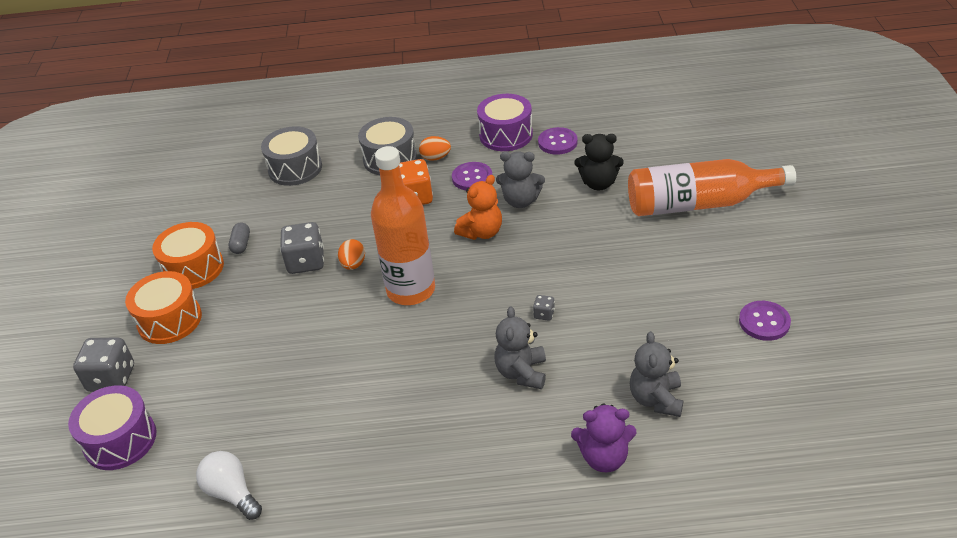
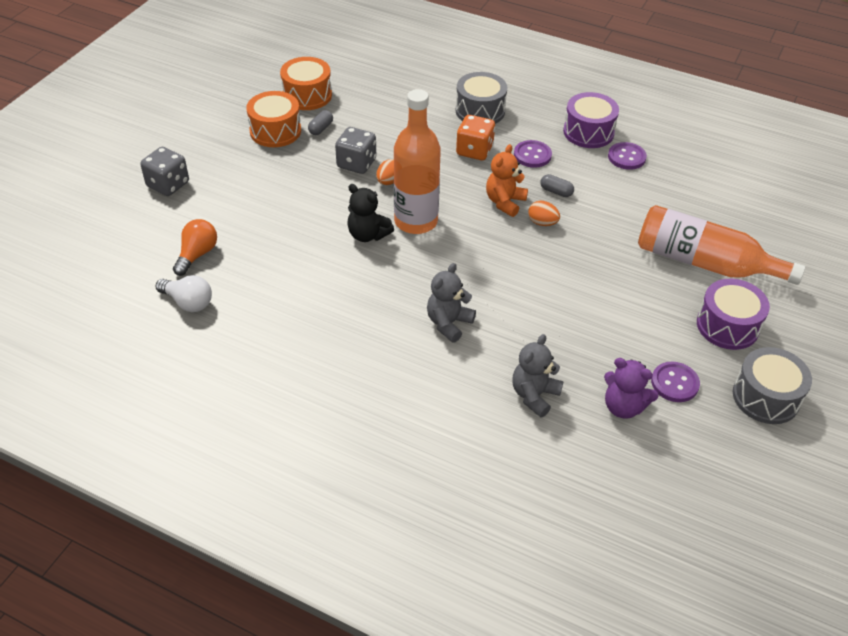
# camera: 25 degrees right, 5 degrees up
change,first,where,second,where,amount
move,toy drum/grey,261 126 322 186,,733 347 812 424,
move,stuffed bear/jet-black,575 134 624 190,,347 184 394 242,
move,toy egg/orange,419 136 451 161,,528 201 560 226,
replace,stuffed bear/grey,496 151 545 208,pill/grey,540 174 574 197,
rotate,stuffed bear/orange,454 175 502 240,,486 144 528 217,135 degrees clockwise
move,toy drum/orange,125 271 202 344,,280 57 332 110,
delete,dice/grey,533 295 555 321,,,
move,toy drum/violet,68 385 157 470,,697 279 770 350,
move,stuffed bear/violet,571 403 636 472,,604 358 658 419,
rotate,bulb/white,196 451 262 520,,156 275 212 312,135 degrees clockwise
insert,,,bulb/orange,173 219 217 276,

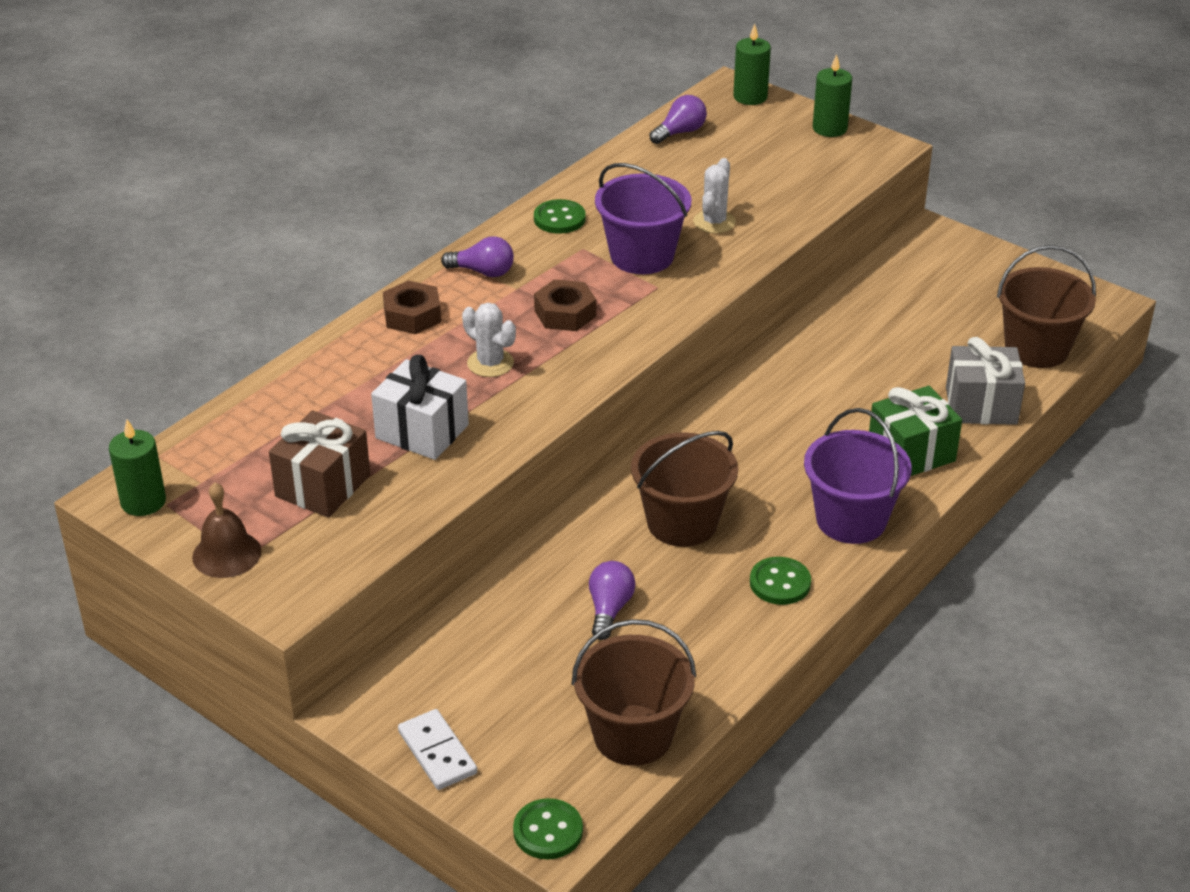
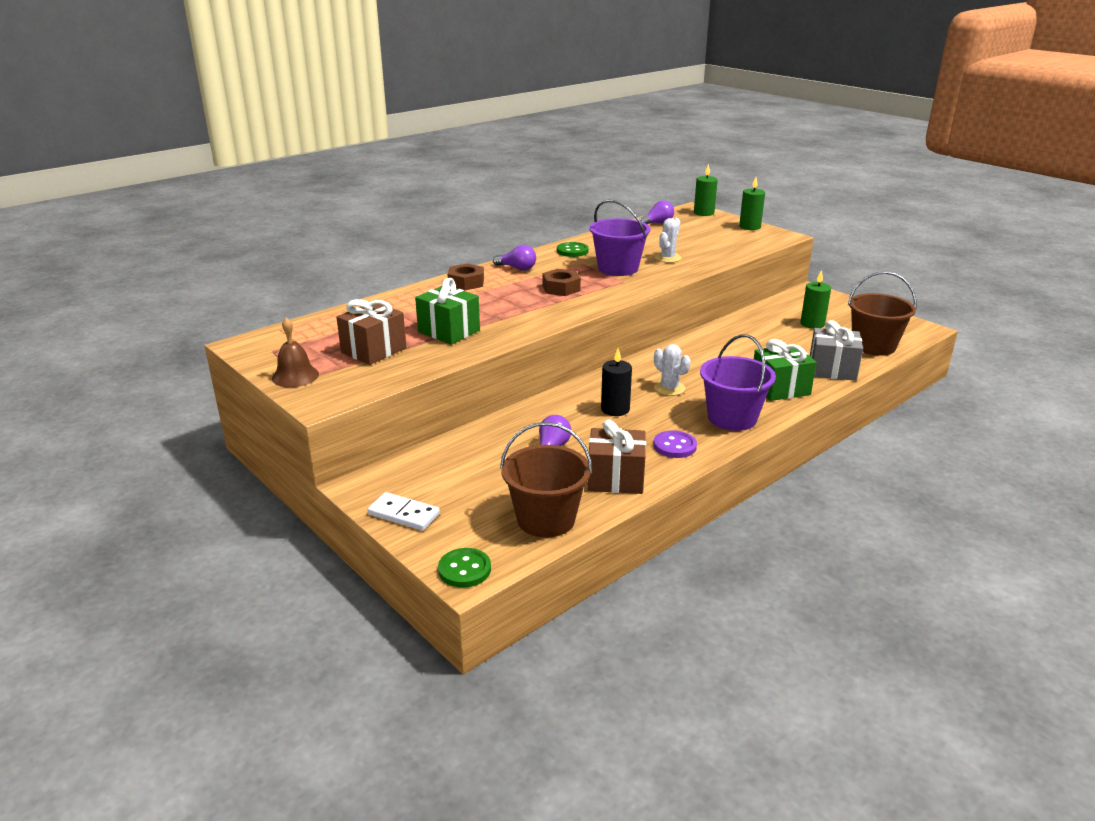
# camera: 10 degrees right, 10 degrees down
change,first,where,second,where,amount
move,saguaro cactus/white,462 303 516 377,,654 344 691 396,
recolor,present/white,371 355 469 460,present/emerald,415 278 480 344,
move,pillar candle/emerald,109 420 166 516,,801 270 831 329,
replace,sand bucket/dark brown,631 431 738 547,pillar candle/jet-black,601 349 632 416,
recolor,shirt button/emerald,750 557 811 605,shirt button/violet,653 430 697 458,
rotate,domino/white,398 709 477 790,,368 492 440 531,45 degrees counterclockwise
insert,,,present/dark brown,588 420 646 494,

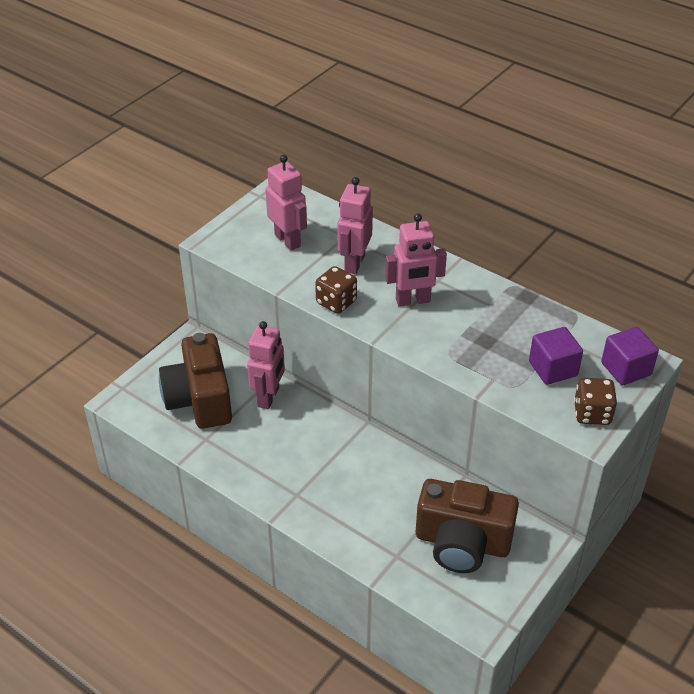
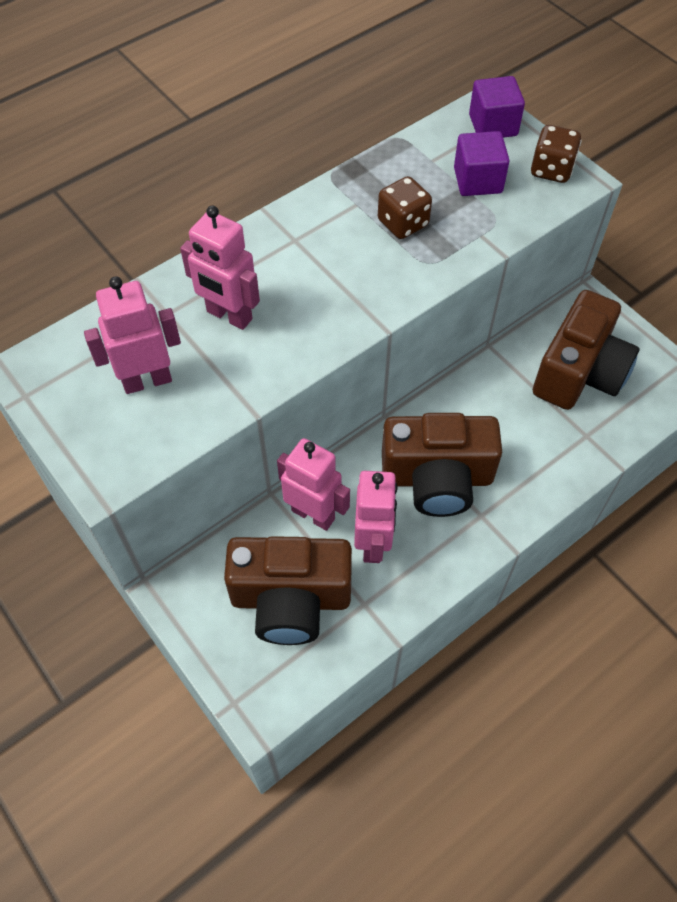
# camera: 75 degrees left, 15 degrees up
change,first,where,second,where,amount
move,robot/rosy,385 213 447 307,,354 471 398 563,
move,dice/dark brown,315 266 357 314,,378 176 432 239,
insert,,,photo camera/dark brown,382 413 502 517,

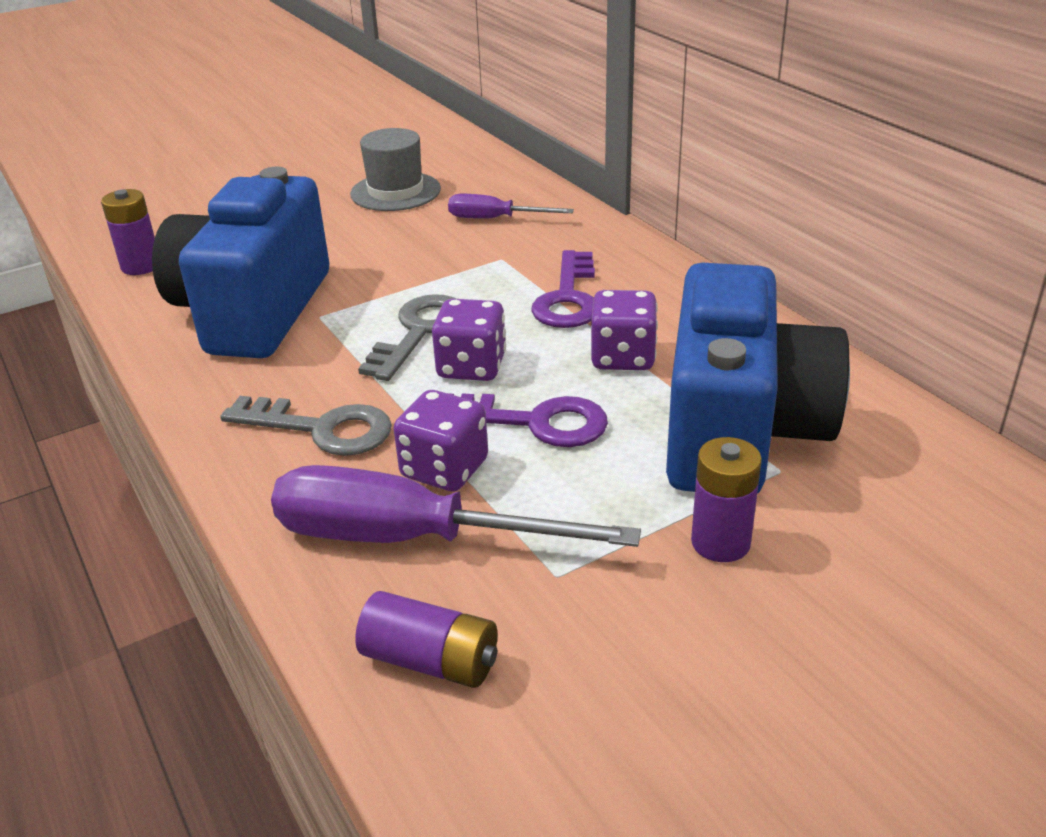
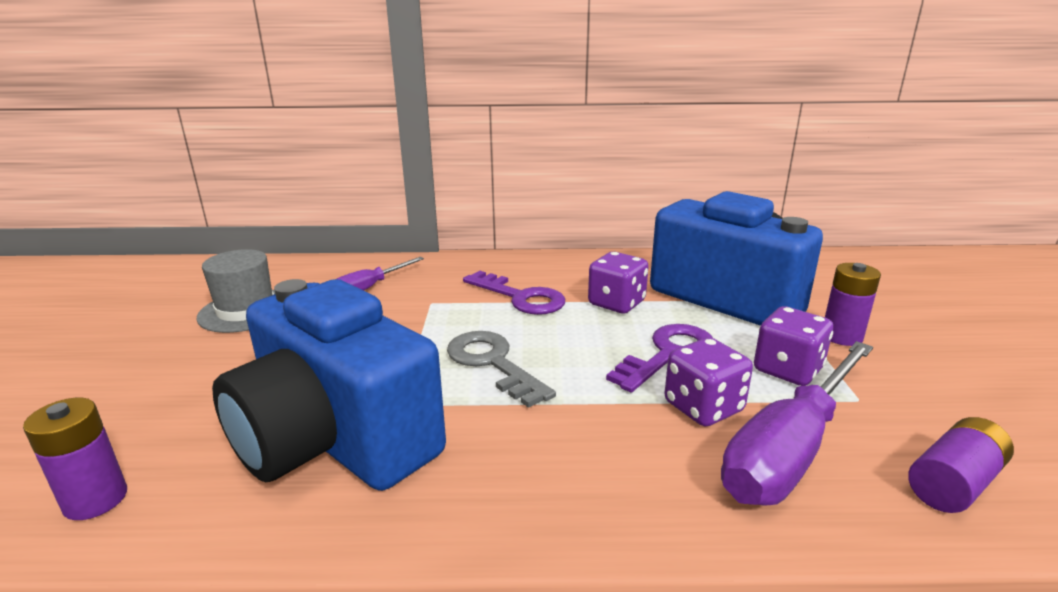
# camera: 60 degrees left, 10 degrees down
change,first,where,second,where,amount
move,dice/violet,432 298 506 381,,754 306 833 386,
delete,key/grey,220 396 392 456,,,

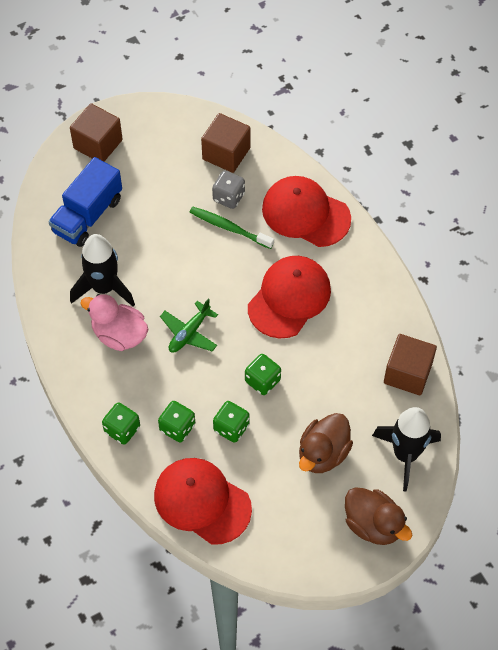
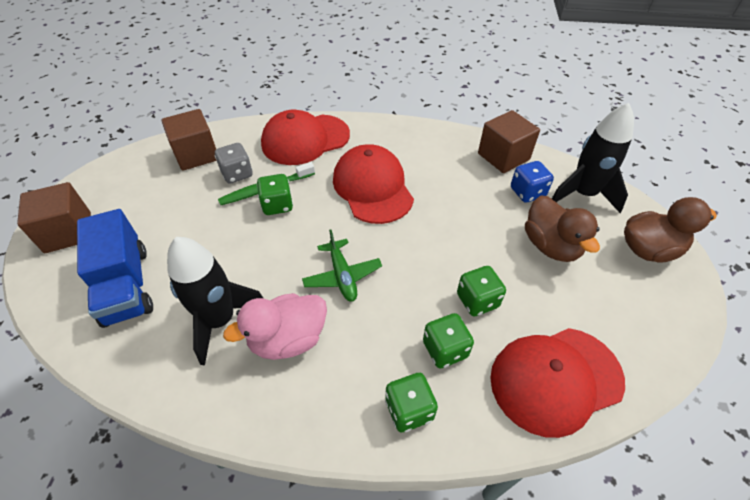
# camera: 55 degrees left, 10 degrees down
change,first,where,second,where,amount
move,dice/emerald,245 354 281 395,,257 174 293 215,
insert,,,dice/royal blue,511 161 554 203,

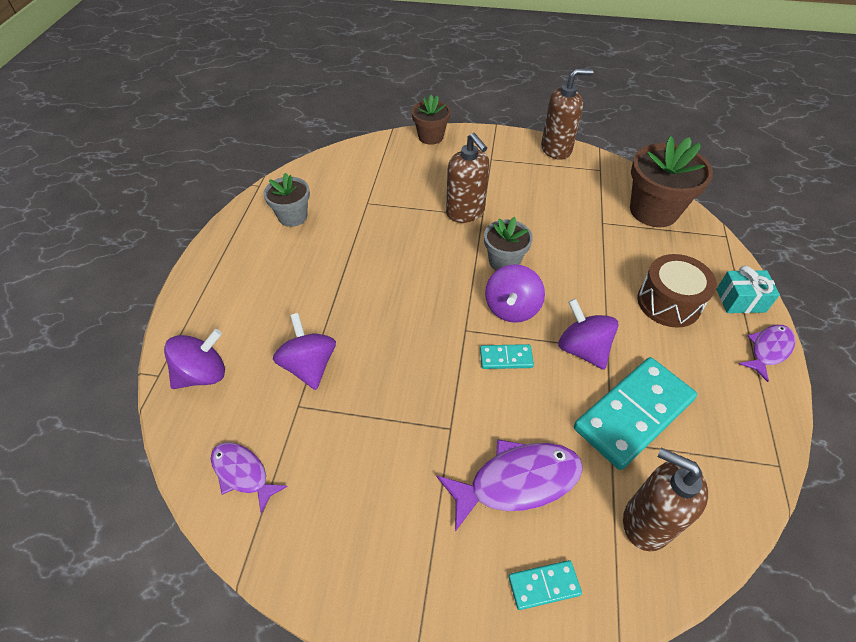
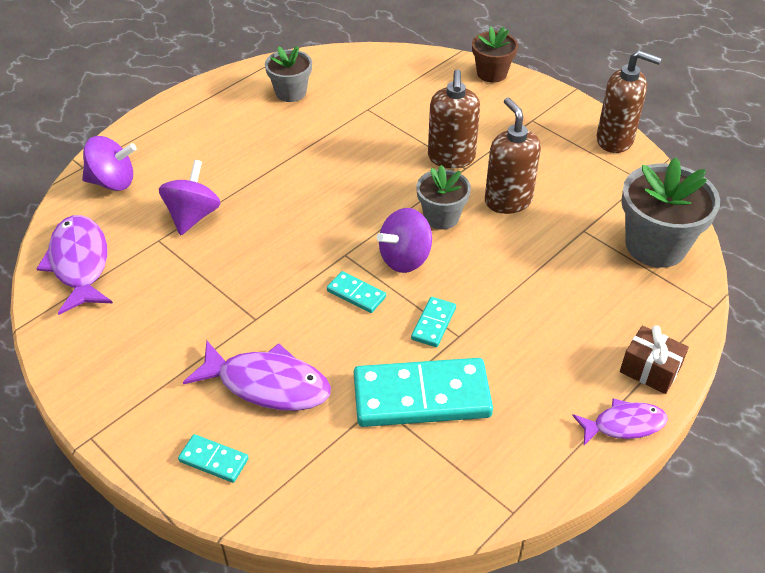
# camera: 35 degrees right, 5 degrees down
change,first,where,second,where,amount
recolor,potted plant/dark brown,630 136 713 227,potted plant/grey,621 157 720 268,
delete,toy drum/dark brown,637 254 717 328,,,
recolor,present/teal,716 266 780 313,present/dark brown,620 325 689 394,
replace,toy top/violet,558 299 618 370,domino/teal,411 297 456 347,
resize,toy fish/violet,211 442 288 514,,36 215 113 315,x1.62
move,pump bottle/dark brown,623 447 708 551,,485 98 541 214,

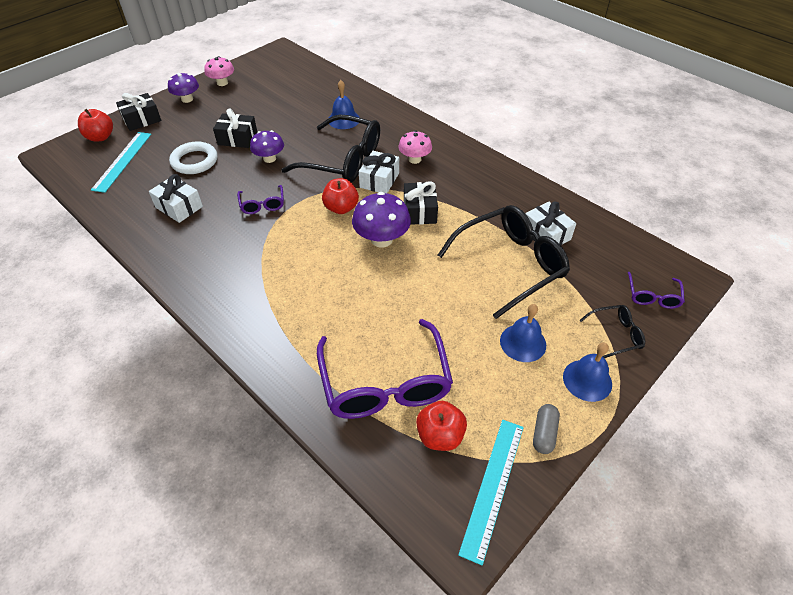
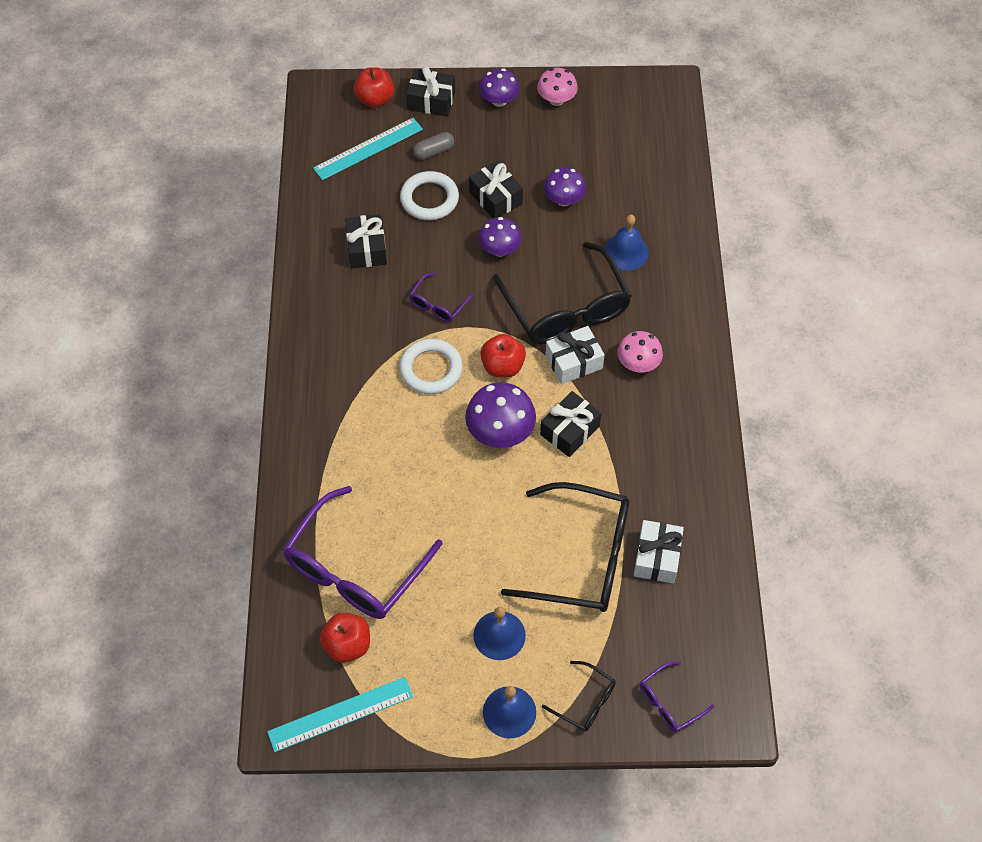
# camera: 45 degrees right, 10 degrees up
change,first,where,second,where,amount
recolor,present/white,149 174 203 223,present/jet-black,345 214 387 268,
move,pill/grey,533 404 560 454,,413 132 454 160,
insert,,,mushroom/violet,544 167 586 207,
insert,,,hoop/white,399 339 463 394,

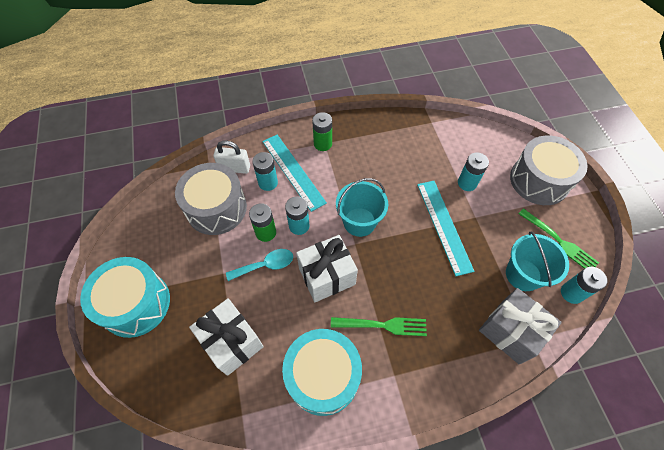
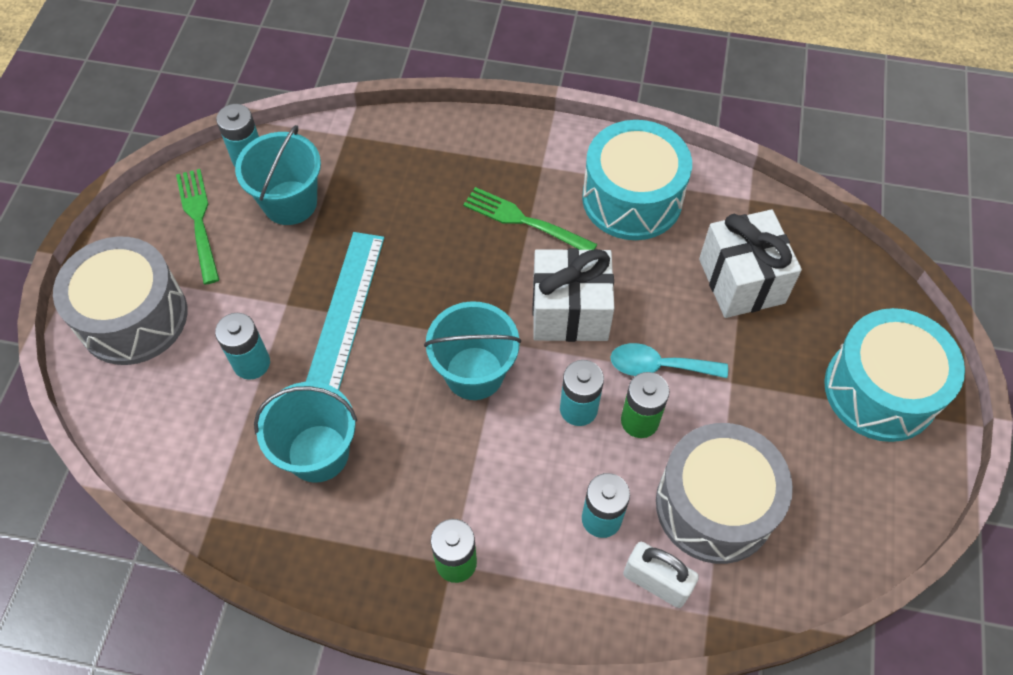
# camera: 155 degrees left, 0 degrees up
change,first,where,second,where,amount
delete,measuring stick/teal,262 134 327 212,,,
delete,present/grey,479 288 562 365,,,
insert,,,sand bucket/teal,254 382 357 483,

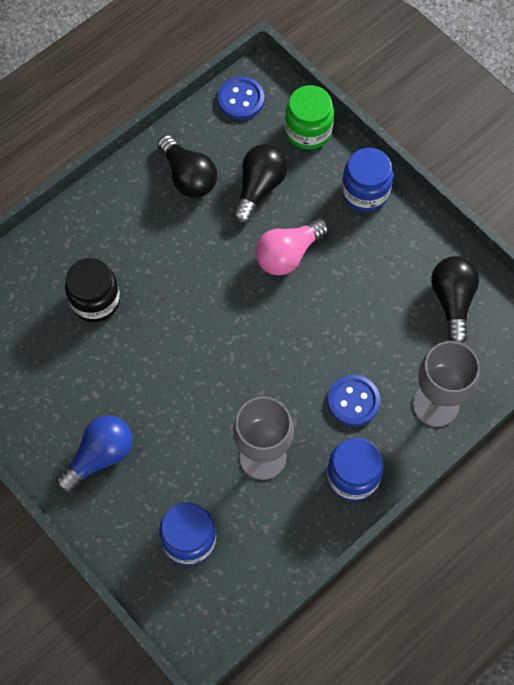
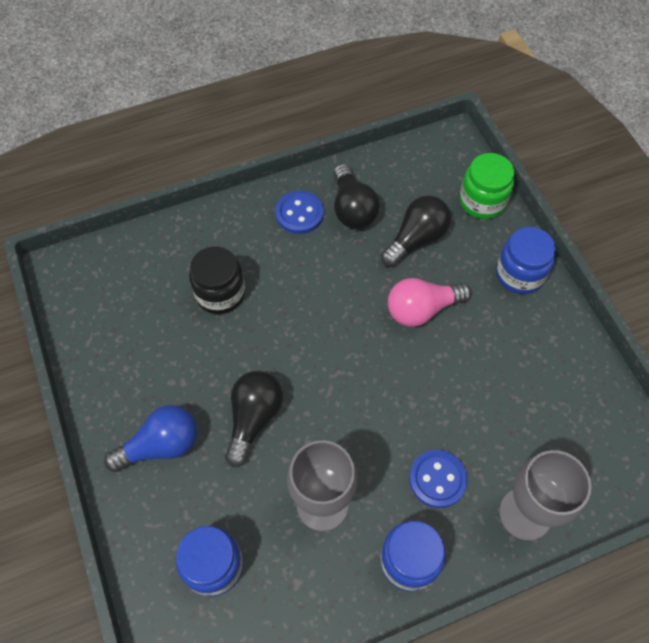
# camera: 20 degrees right, 5 degrees down
change,first,where,second,where,amount
move,shirt button/royal blue,217 76 264 120,,276 191 324 234,
move,bulb/jet-black,431 256 479 343,,225 371 283 467,

